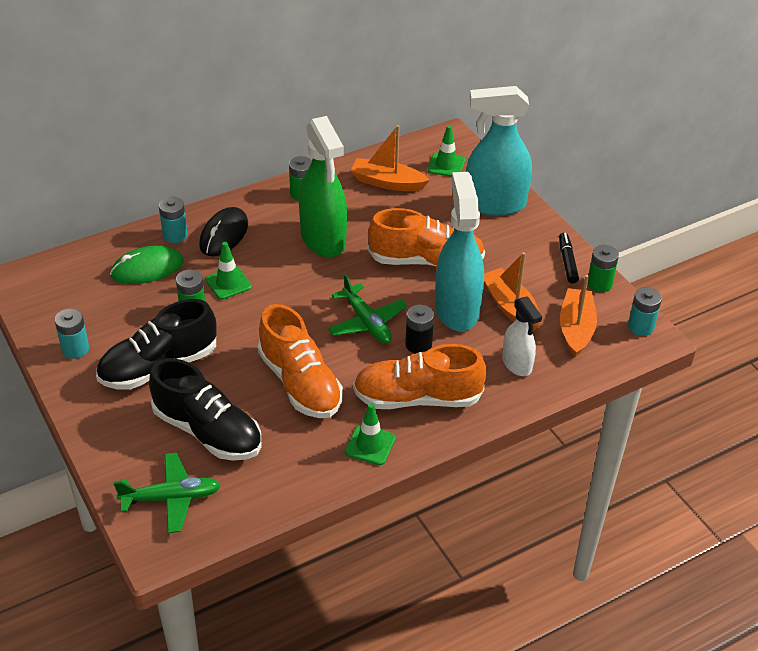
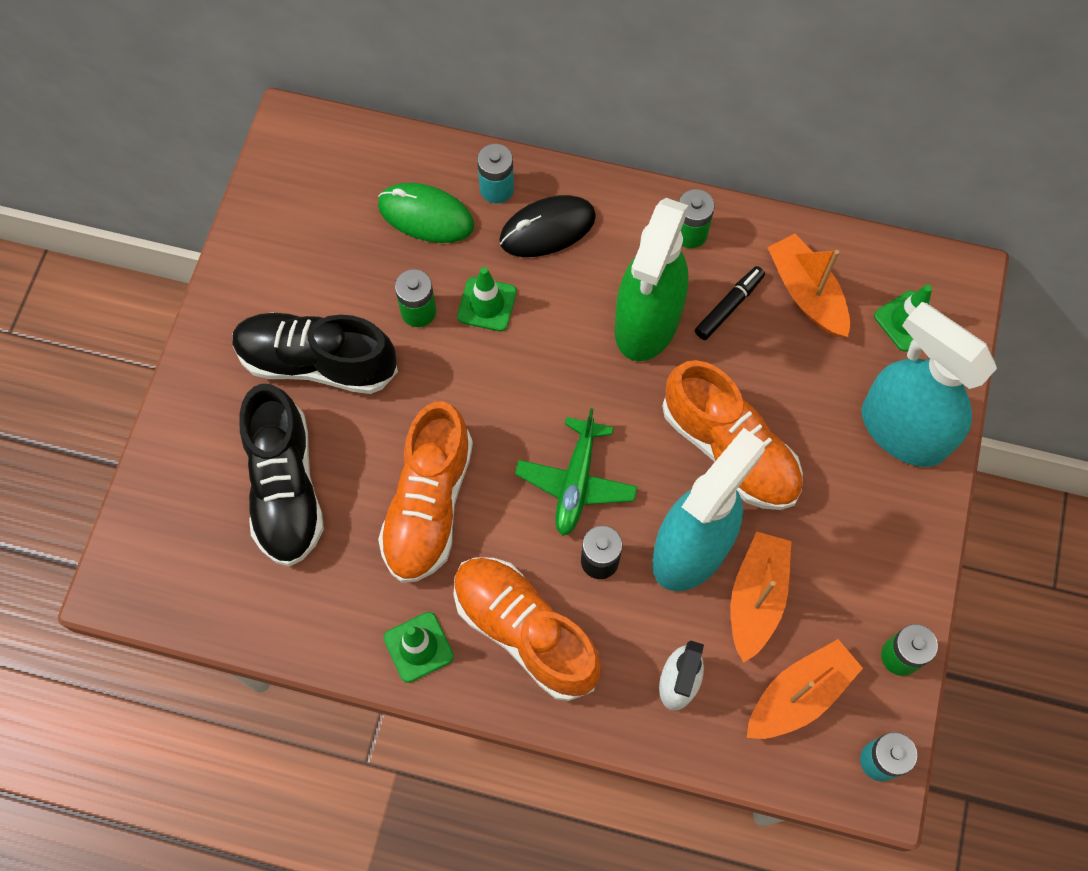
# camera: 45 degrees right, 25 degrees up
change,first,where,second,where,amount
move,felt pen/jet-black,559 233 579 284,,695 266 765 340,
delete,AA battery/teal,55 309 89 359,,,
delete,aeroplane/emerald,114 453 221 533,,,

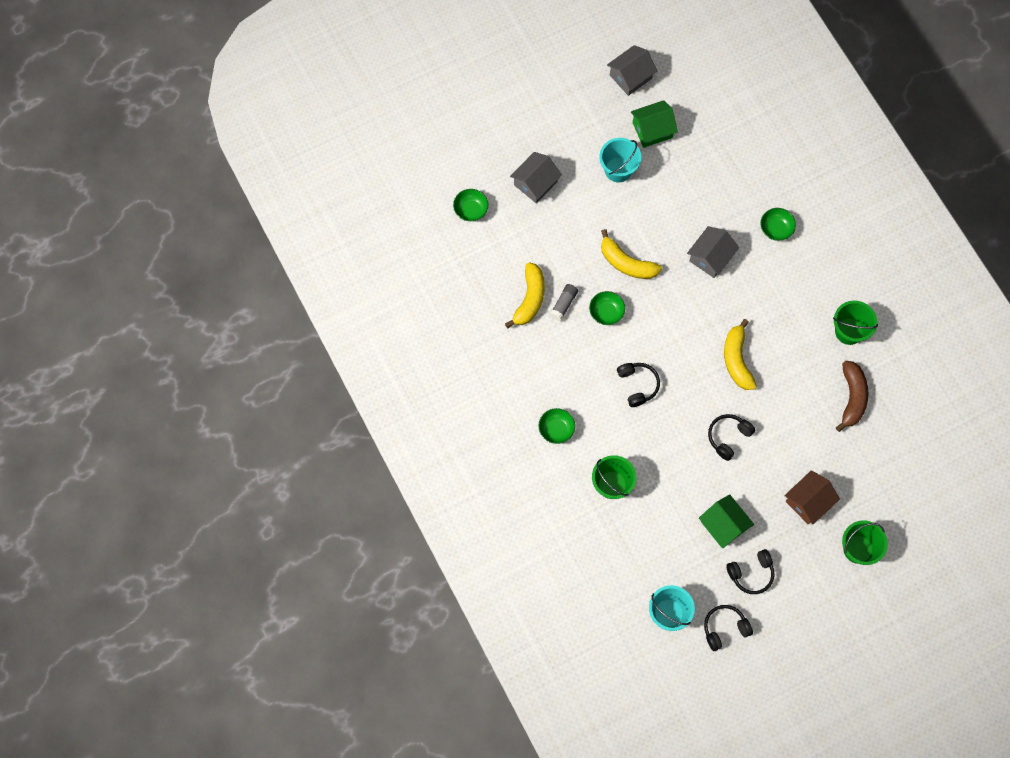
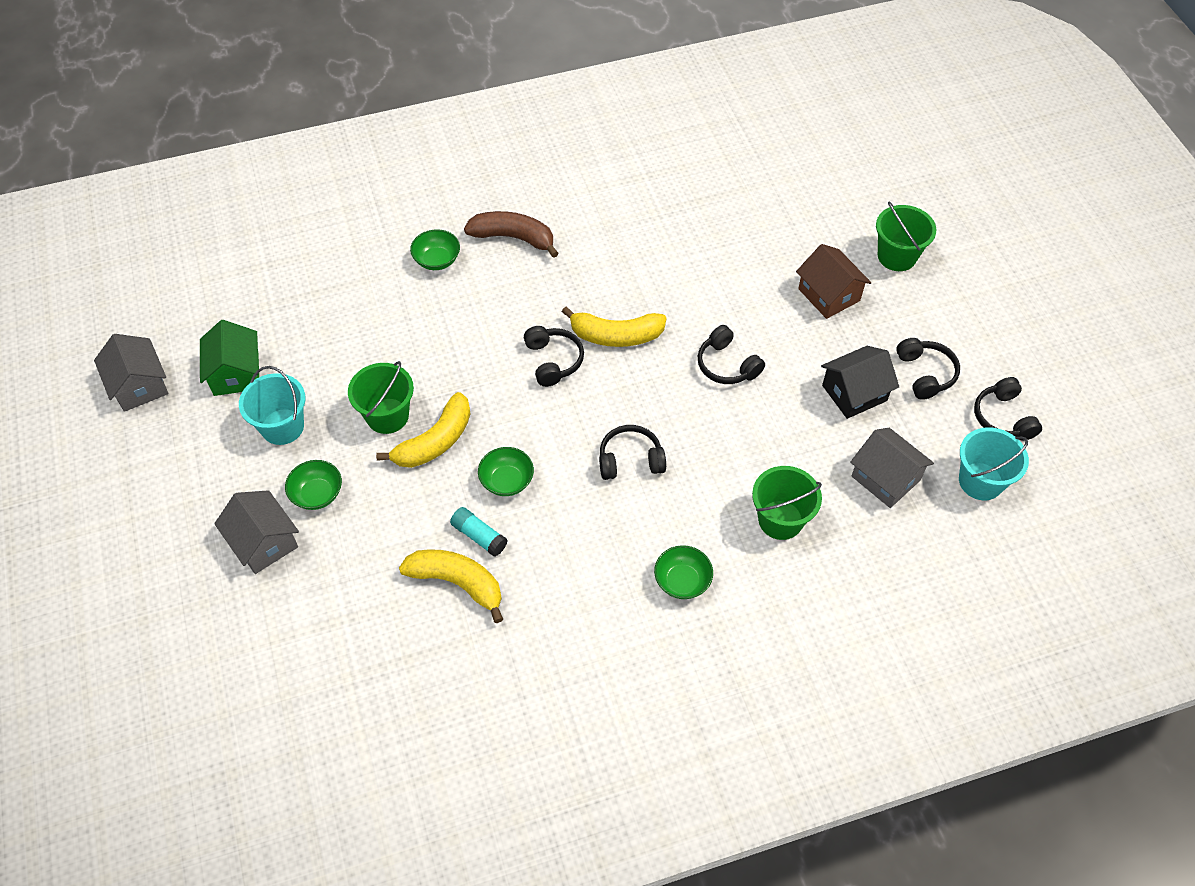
# camera: 80 degrees left, 15 degrees down
change,first,where,second,where,amount
move,serving bowl/emerald,453 189 488 221,,285 460 342 510,
move,cottage/grey,687 226 739 278,,851 428 934 508,
recolor,stick of glue/grey,550 284 578 321,stick of glue/teal,450 507 507 556,
move,sand bucket/emerald,833 301 878 345,,348 361 414 434,
move,banana fruit/dark brown,836 361 868 432,,464 211 559 258,
recolor,cottage/emerald,699 494 754 548,cottage/jet-black,821 346 899 419,
insert,,,headset/jet-black,524 326 584 387,

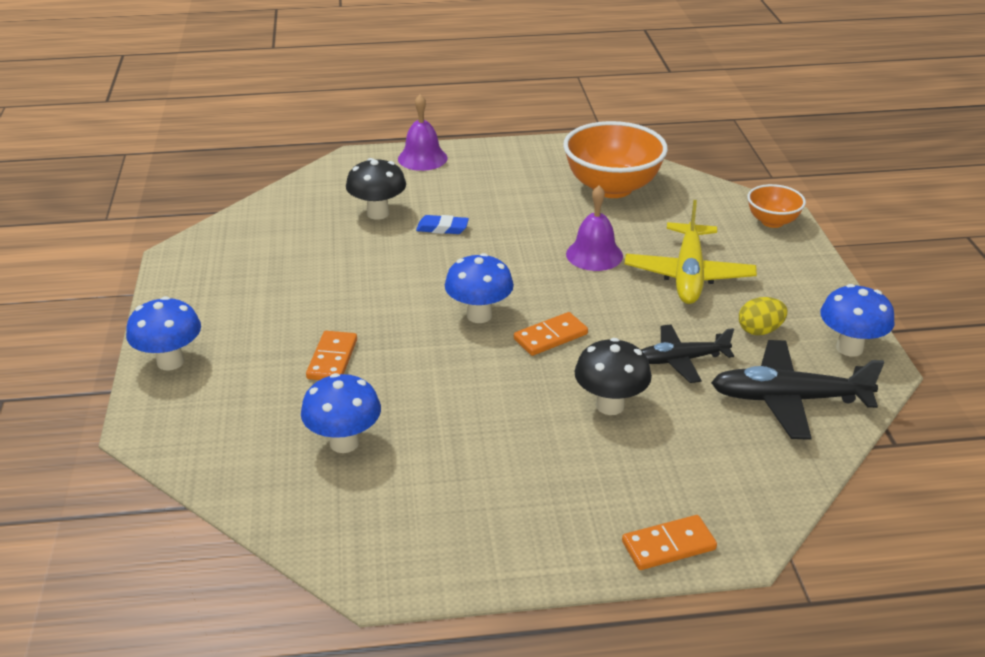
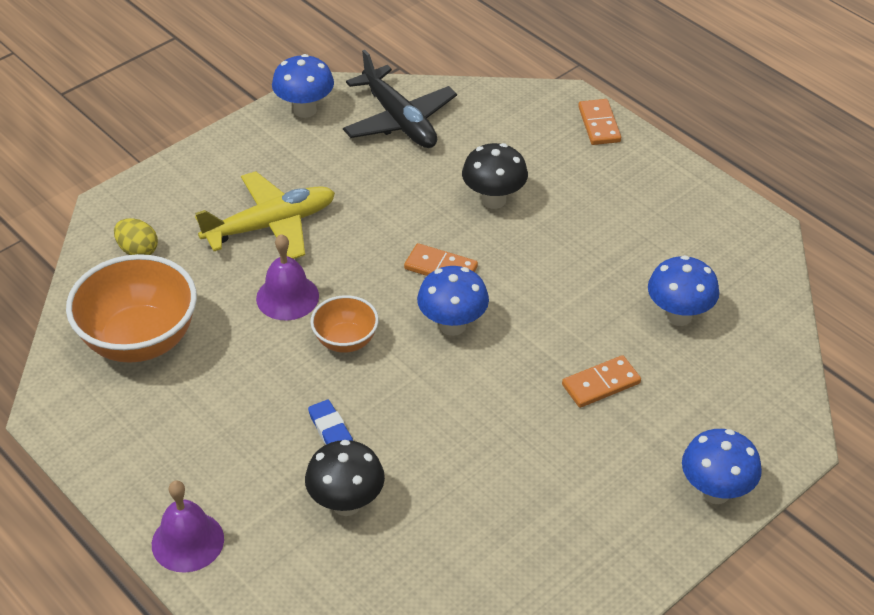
# camera: 125 degrees left, 10 degrees up
change,first,where,second,where,amount
move,serving bowl/orange,747 184 806 228,,311 295 379 353,
move,toy egg/bright yellow,739 297 787 335,,114 218 158 255,
delete,aeroplane/jet-black,641 324 734 383,,,
rotate,domino/orange,622 515 717 570,,578 99 621 145,45 degrees clockwise

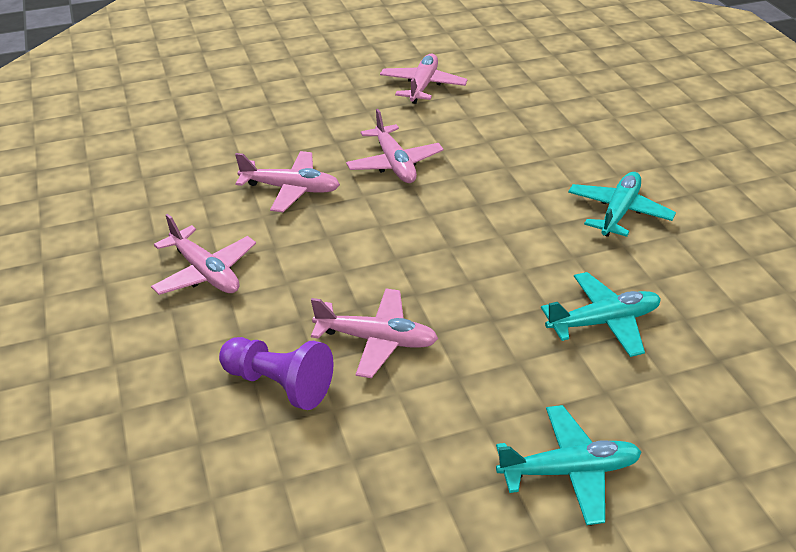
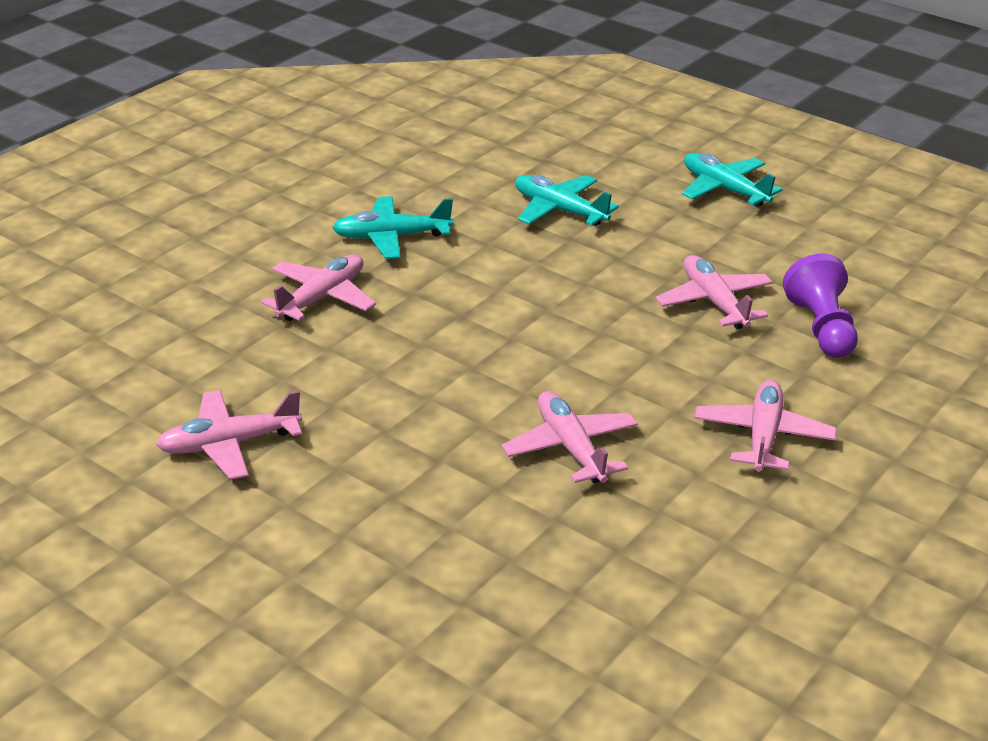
# camera: 125 degrees left, 5 degrees down
change,first,where,second,where,amount
move,aeroplane/rosy,346 109 444 183,,261 254 376 321,

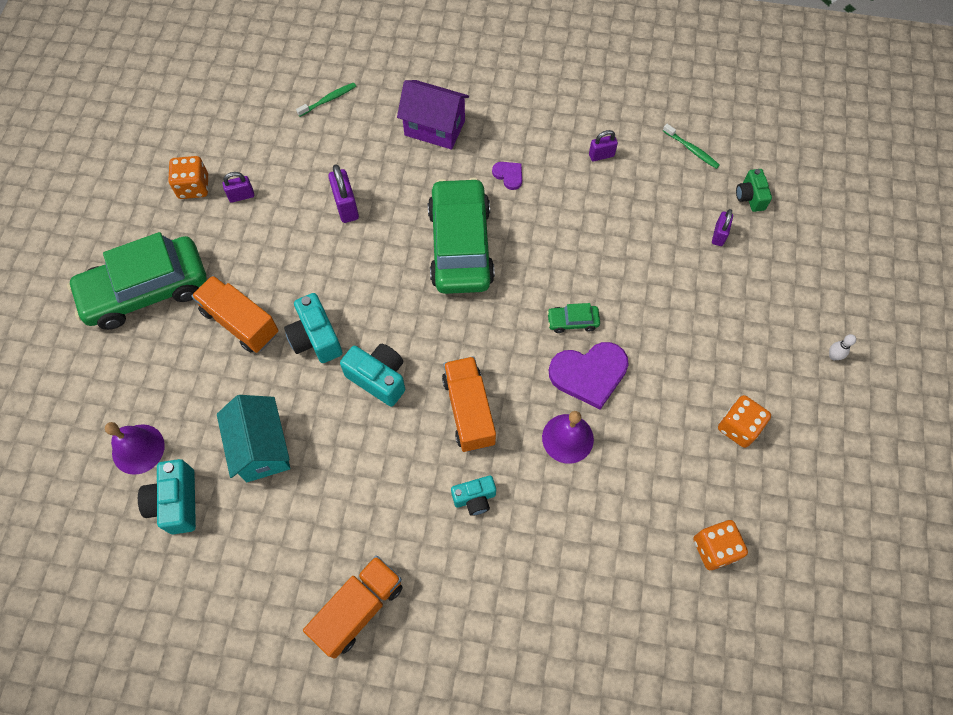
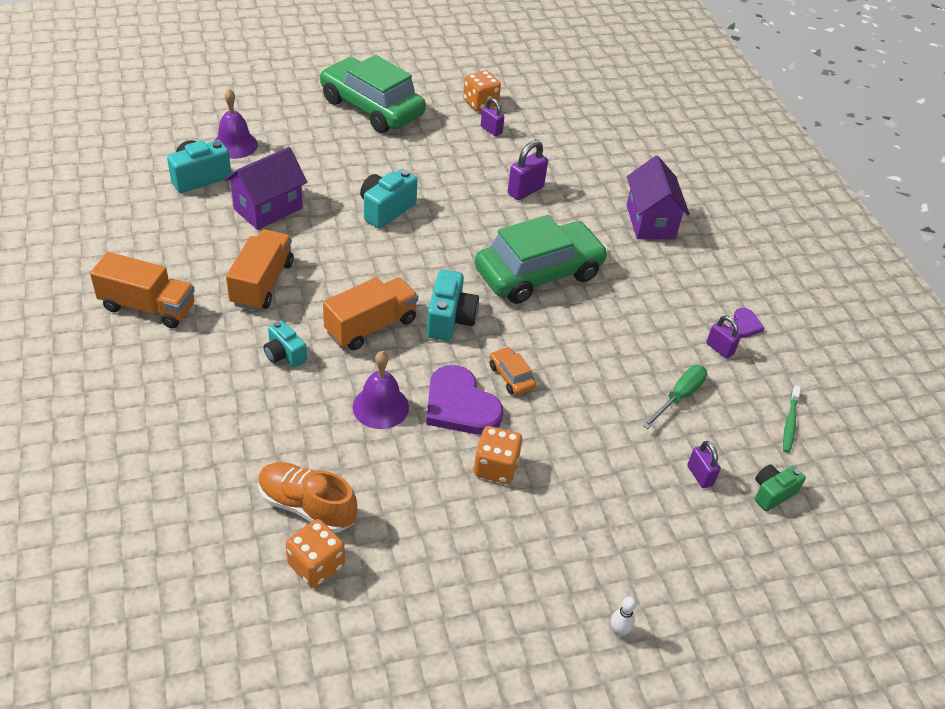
# camera: 60 degrees right, 20 degrees down
change,first,where,second,where,amount
delete,dental brush/emerald,296 83 356 117,,,
move,love heart/violet,492 162 522 190,,730 308 764 338,
rotate,small lock/violet,712 209 733 246,,687 441 721 488,75 degrees clockwise
move,toy truck/orange,191 275 278 353,,226 229 294 311,
recolor,automobile/emerald,547 303 600 333,automobile/orange,489 347 536 395,
move,photo camera/teal,340 344 405 407,,426 270 479 341,
recolor,cottage/teal,217 395 290 482,cottage/violet,224 147 307 230,
move,dice/orange,718 395 771 448,,474 426 522 484,
insert,,,screwdriver/emerald,642 365 707 429,
insert,,,sneaker/orange,258 462 357 533,

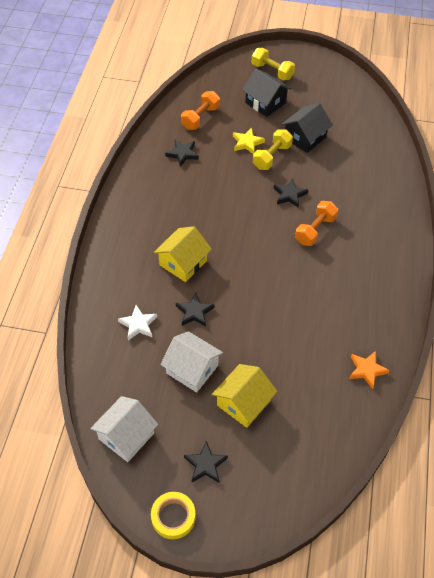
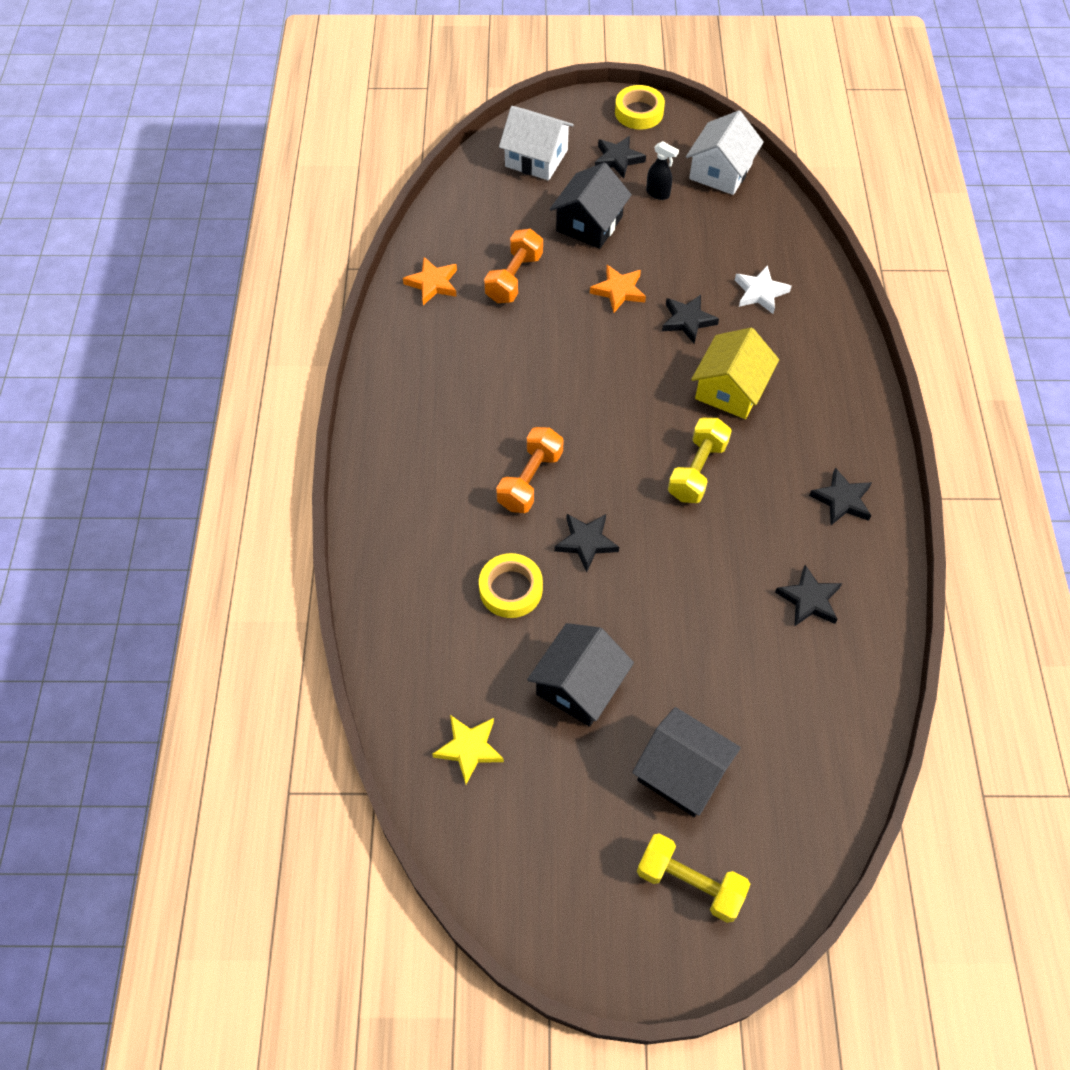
# camera: 170 degrees right, 5 degrees up
change,first,where,second,where,amount
move,hand weight/orange,181 91 220 130,,484 229 543 303,
move,five-pointed star/bright yellow,233 128 265 154,,432 715 504 784,
move,hand weight/bright yellow,253 129 293 170,,668 418 732 503,
move,cottage/white,160 331 223 393,,499 106 574 181,
recolor,cottage/bright yellow,212 364 277 428,cottage/jet-black,550 162 632 249,
insert,,,spray bottle/jet-black,646 141 679 200,
insert,,,five-pointed star/orange,590 265 646 313,
insert,,,five-pointed star/jet-black,809 467 872 525,
insert,,,tape/bright yellow,479 553 543 618,

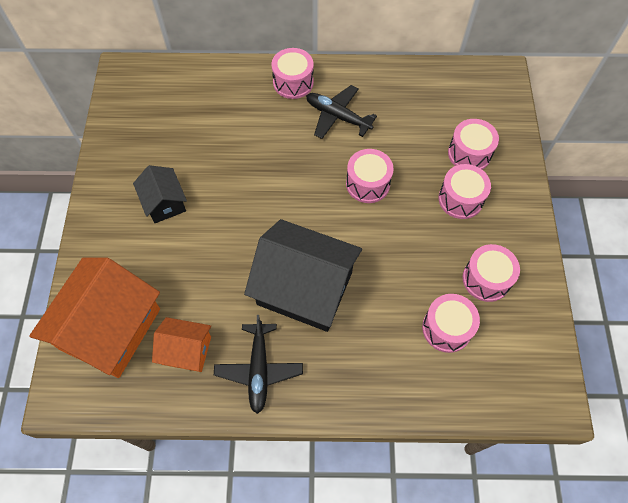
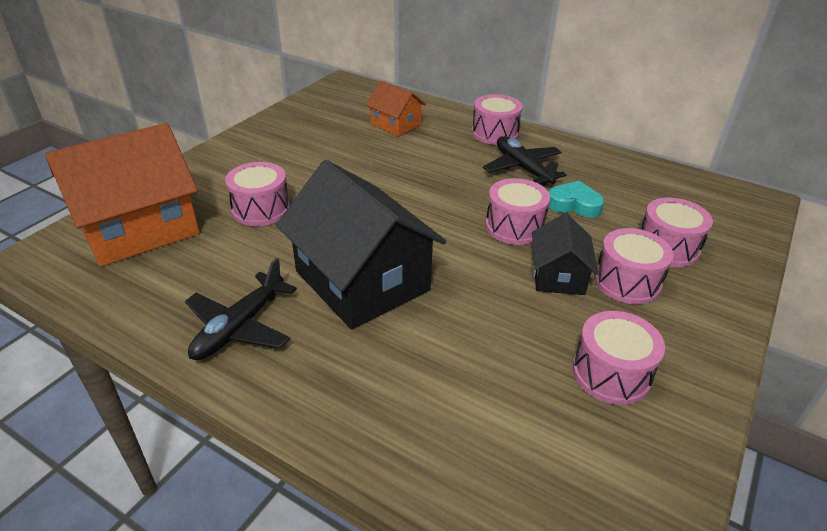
# camera: 30 degrees right, 25 degrees down
change,first,where,second,where,amount
move,cottage/jet-black,133 165 187 223,,532 213 599 295,
move,toy drum/rosy,422 294 480 353,,225 162 290 226,
move,cottage/orange,152 317 211 372,,366 81 426 137,
insert,,,love heart/teal,548 181 604 218,

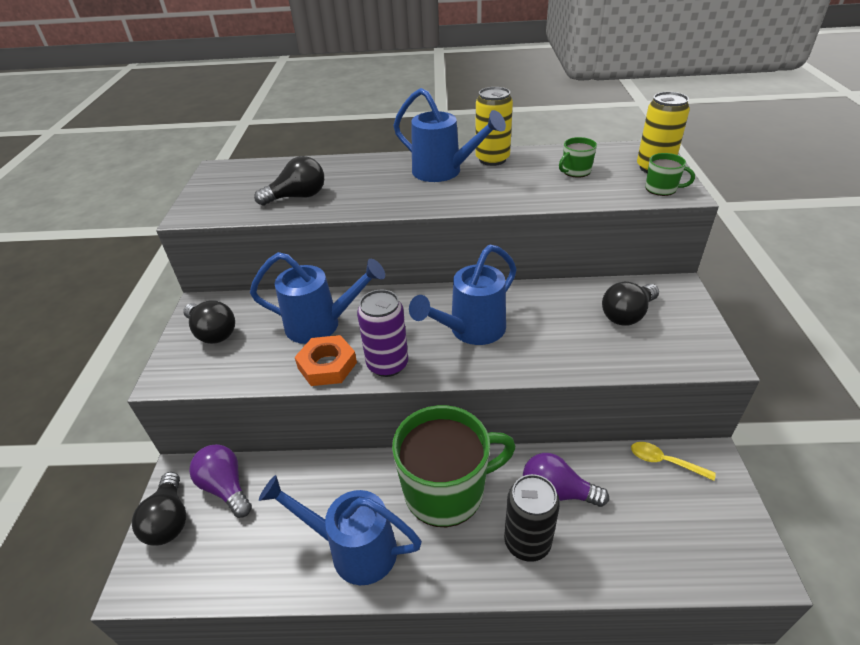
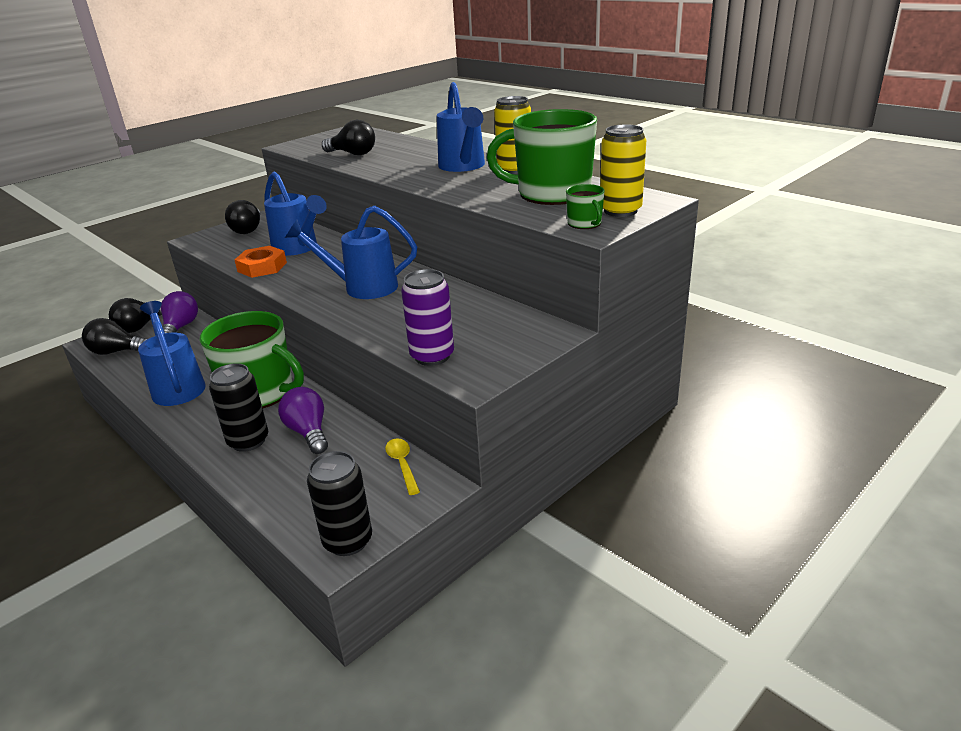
# camera: 45 degrees right, 10 degrees down
change,first,where,second,where,amount
resize,coffee mug/emerald,559 137 597 177,,487 109 597 205,x2.36
move,bulb/jet-black,602 282 659 326,,82 318 148 355,
move,can/violet,357 290 408 377,,401 269 454 366,
insert,,,can/jet-black,307 451 372 556,

